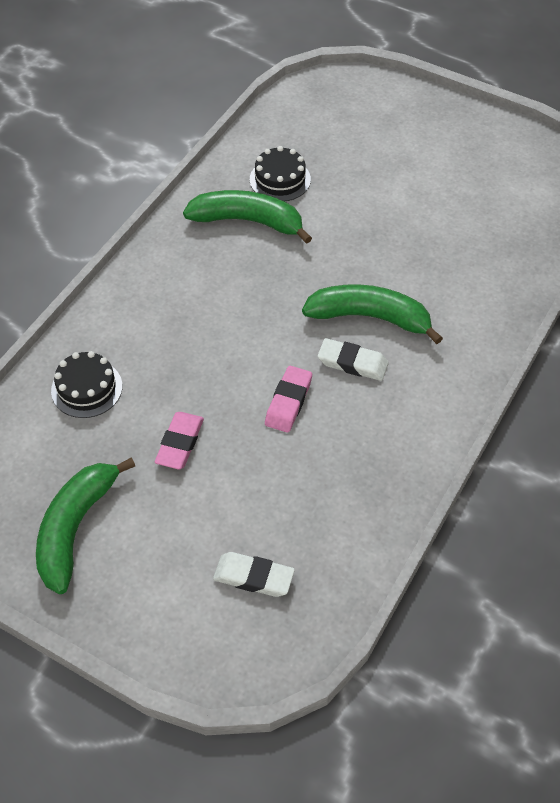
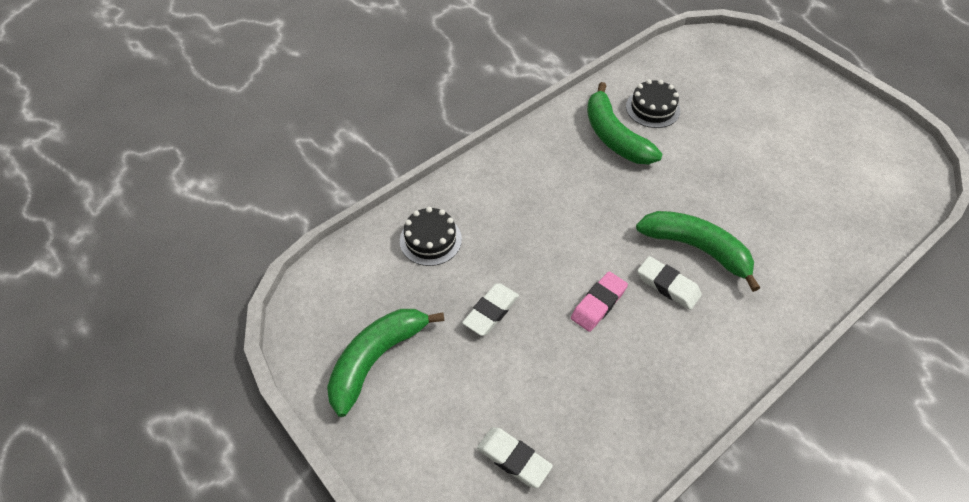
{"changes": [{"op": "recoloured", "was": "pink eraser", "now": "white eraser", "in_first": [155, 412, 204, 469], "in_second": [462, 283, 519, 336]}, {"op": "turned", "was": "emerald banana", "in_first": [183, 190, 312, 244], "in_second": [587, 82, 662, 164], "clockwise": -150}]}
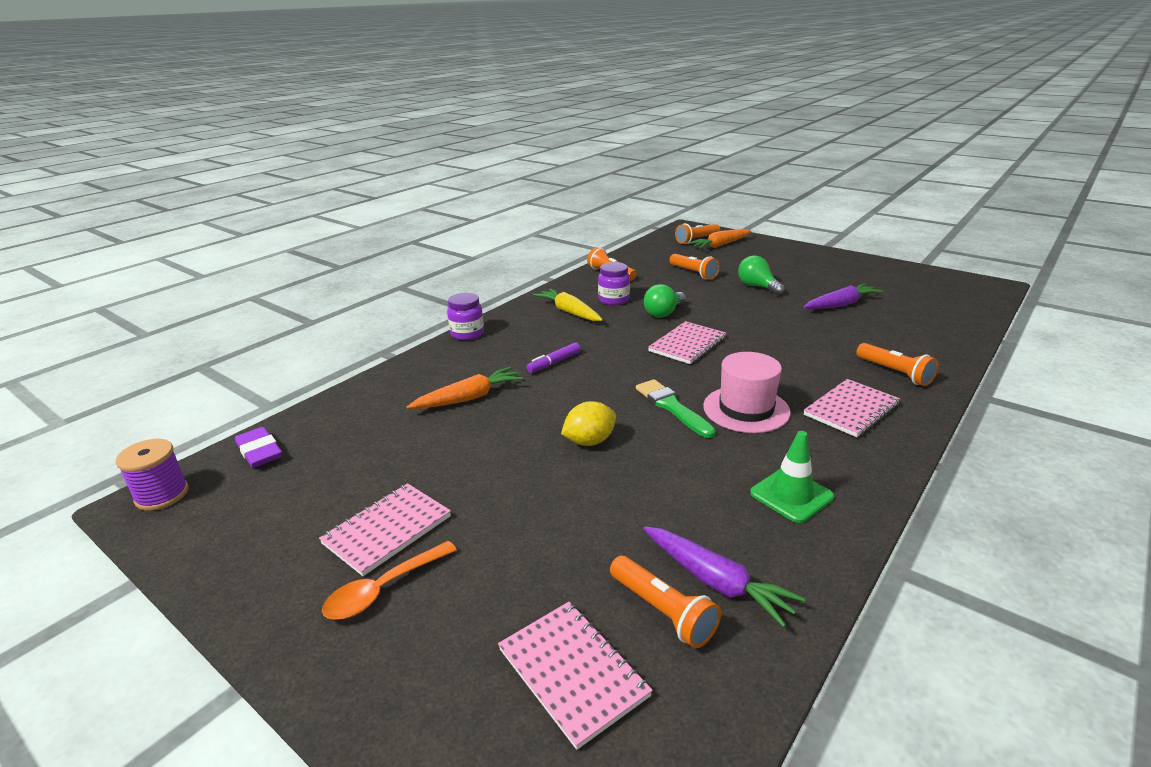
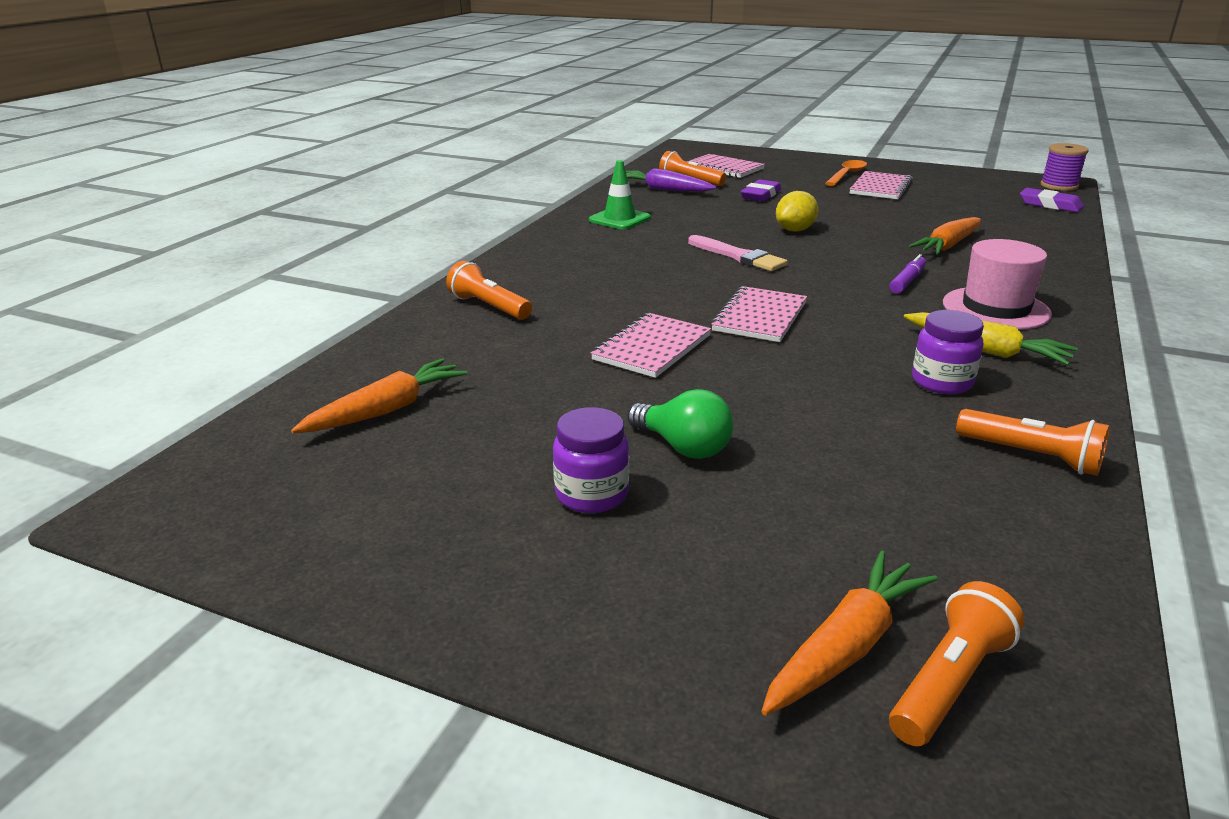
{"changes": [{"op": "removed", "was": "emerald bulb", "in_first": [644, 284, 686, 318]}, {"op": "removed", "was": "orange flashlight", "in_first": [669, 254, 720, 280]}, {"op": "removed", "was": "royal purple toy carrot", "in_first": [804, 284, 883, 309]}, {"op": "added", "now": "orange toy carrot", "in_second": [291, 358, 468, 433]}, {"op": "added", "now": "royal purple eraser", "in_second": [741, 179, 781, 202]}, {"op": "moved", "was": "royal purple jar", "in_first": [447, 293, 484, 340], "in_second": [553, 407, 629, 513]}, {"op": "moved", "was": "pink top hat", "in_first": [703, 352, 791, 433], "in_second": [943, 239, 1052, 330]}, {"op": "moved", "was": "pink notebook", "in_first": [804, 379, 900, 437], "in_second": [591, 313, 711, 378]}, {"op": "recoloured", "was": "emerald brush", "now": "pink brush", "in_first": [636, 379, 716, 438], "in_second": [688, 235, 788, 271]}]}
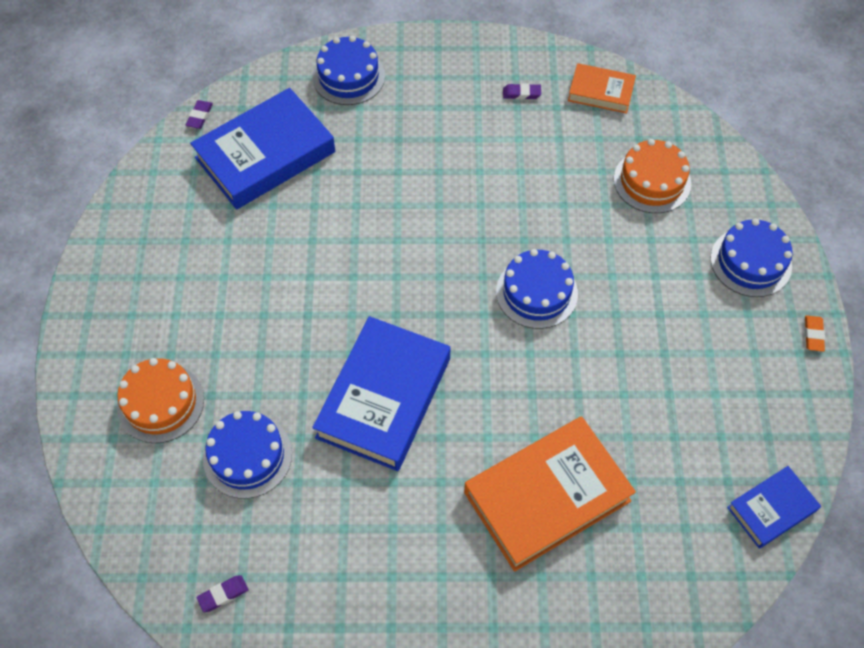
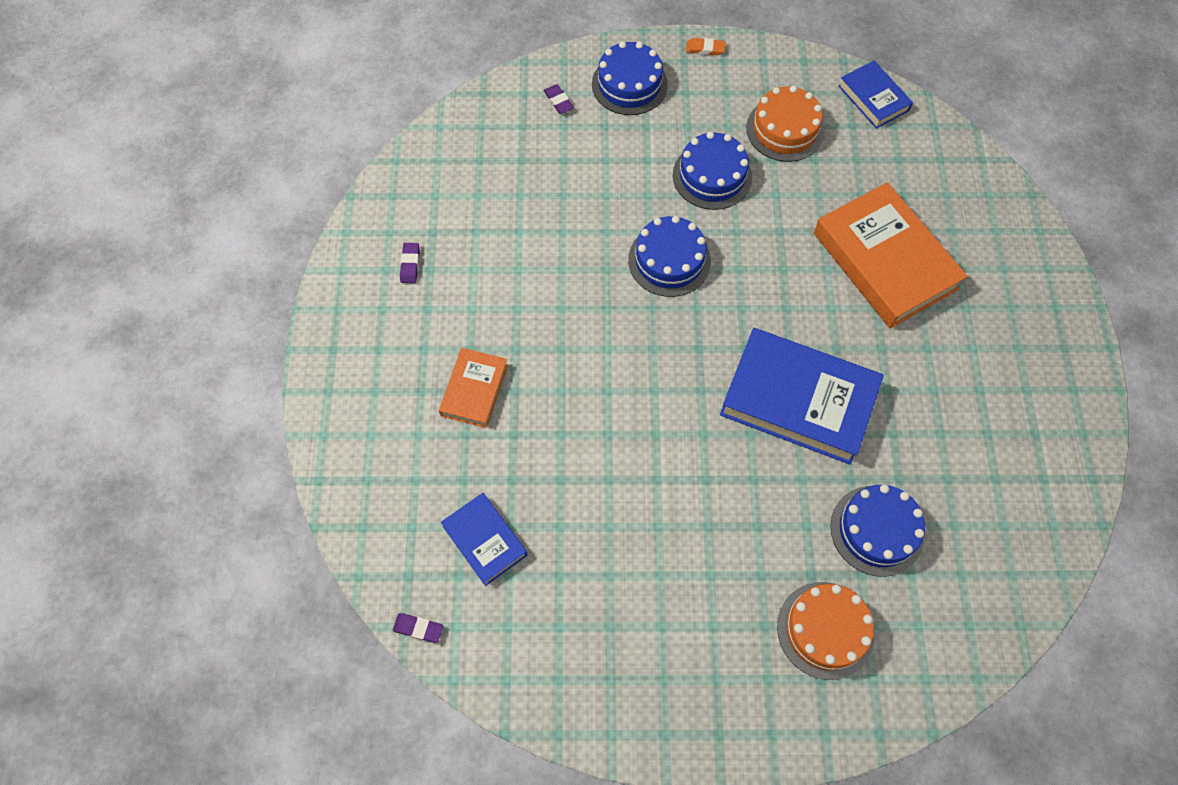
{"changes": [{"op": "moved", "was": "royal purple eraser", "in_first": [196, 575, 248, 612], "in_second": [543, 84, 574, 114]}, {"op": "moved", "was": "royal blue gateau", "in_first": [312, 36, 385, 105], "in_second": [673, 132, 752, 210]}, {"op": "moved", "was": "orange hardback", "in_first": [568, 63, 636, 113], "in_second": [439, 348, 508, 428]}, {"op": "moved", "was": "orange gateau", "in_first": [614, 139, 691, 213], "in_second": [746, 86, 824, 162]}, {"op": "resized", "was": "royal blue hardback", "in_first": [190, 88, 335, 209], "in_second": [441, 493, 527, 586], "ratio": 0.53}]}
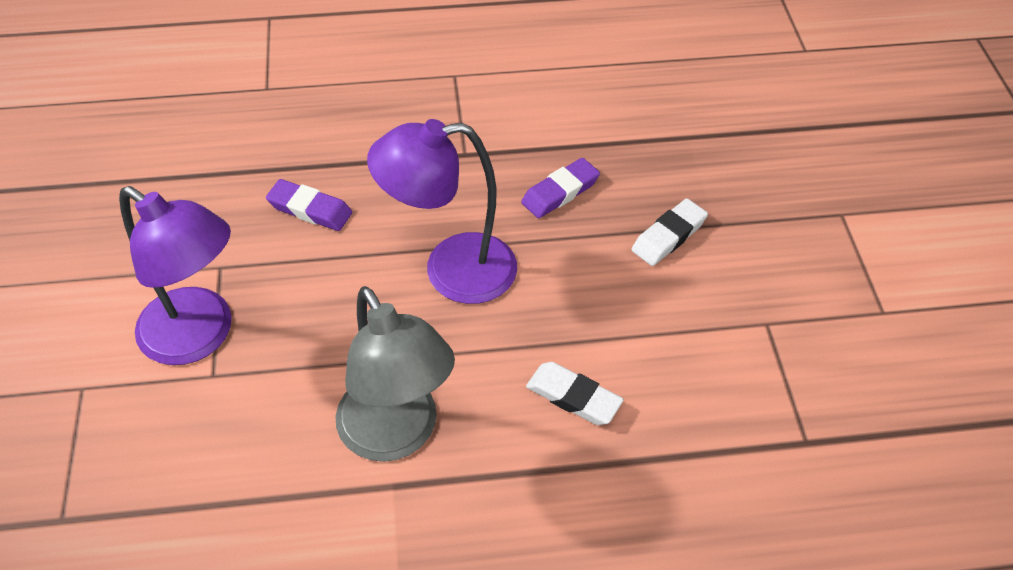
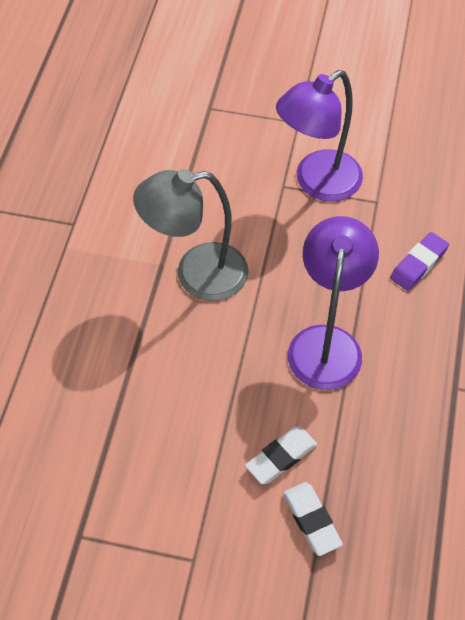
{"changes": [{"op": "removed", "was": "royal purple eraser", "in_first": [521, 158, 600, 218]}, {"op": "moved", "was": "white eraser", "in_first": [526, 362, 624, 425], "in_second": [245, 426, 317, 484]}]}
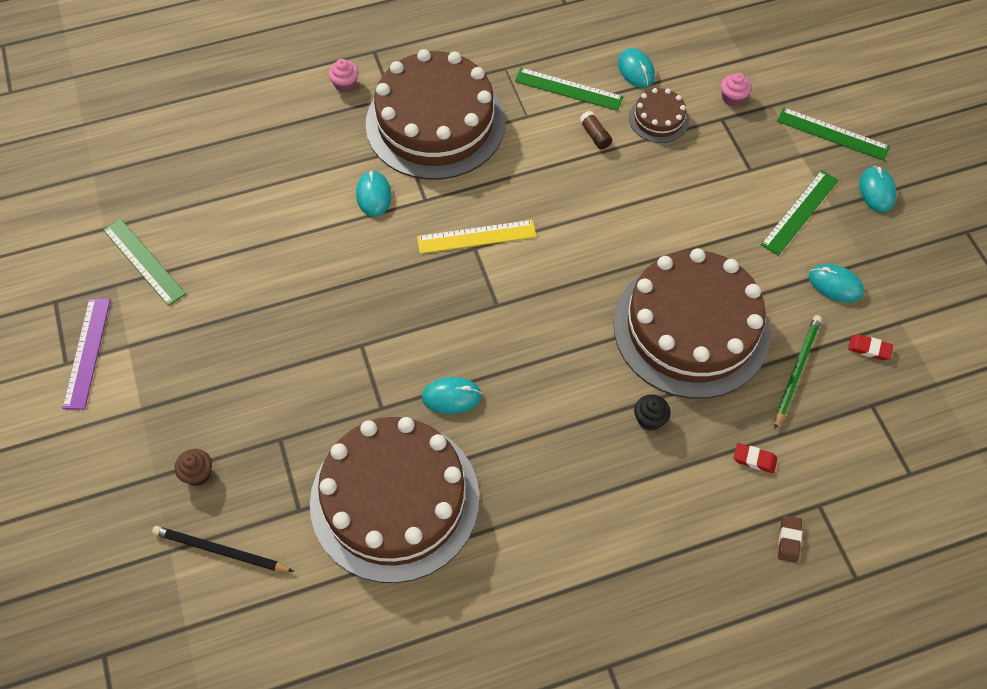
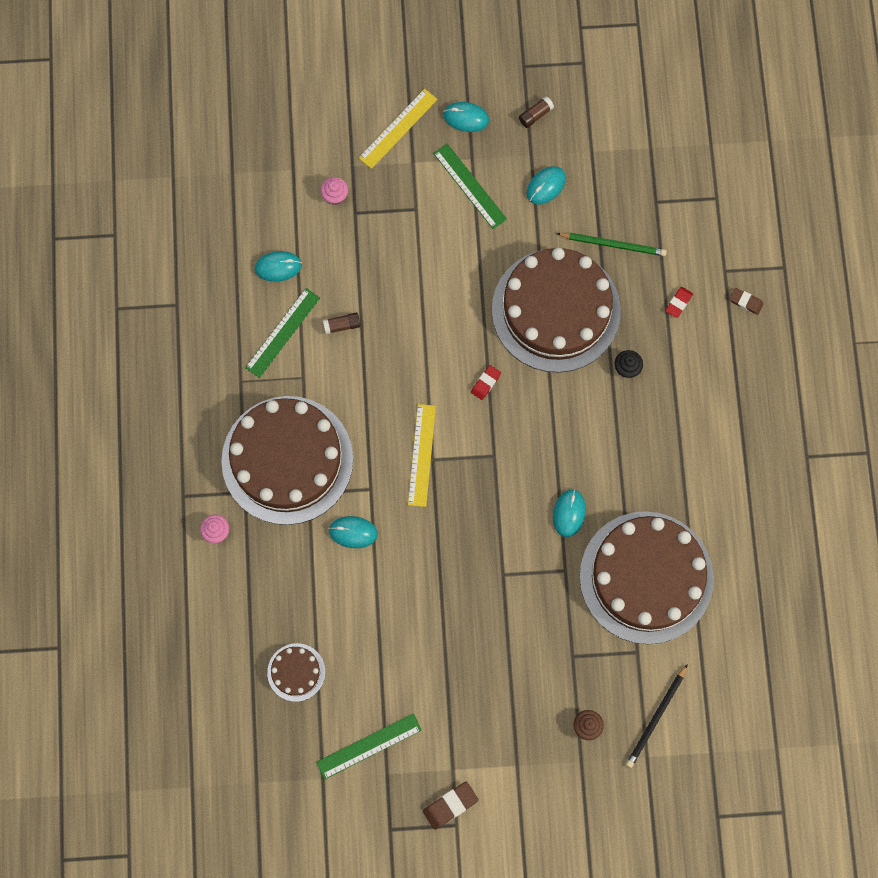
{"changes": [{"op": "added", "now": "russet glue stick", "in_second": [519, 96, 554, 128]}, {"op": "moved", "was": "russet gateau", "in_first": [629, 88, 689, 143], "in_second": [267, 643, 325, 702]}, {"op": "moved", "was": "crimson eraser", "in_first": [848, 334, 893, 360], "in_second": [471, 365, 501, 400]}, {"op": "replaced", "was": "royal purple straightedge", "now": "russet eraser", "in_first": [62, 298, 111, 410], "in_second": [423, 782, 479, 830]}, {"op": "recoloured", "was": "emerald straightedge", "now": "golden straightedge", "in_first": [777, 107, 890, 161], "in_second": [359, 89, 438, 169]}, {"op": "turned", "was": "emerald wooden pencil", "in_first": [774, 315, 822, 429], "in_second": [556, 233, 667, 256], "clockwise": 150}]}
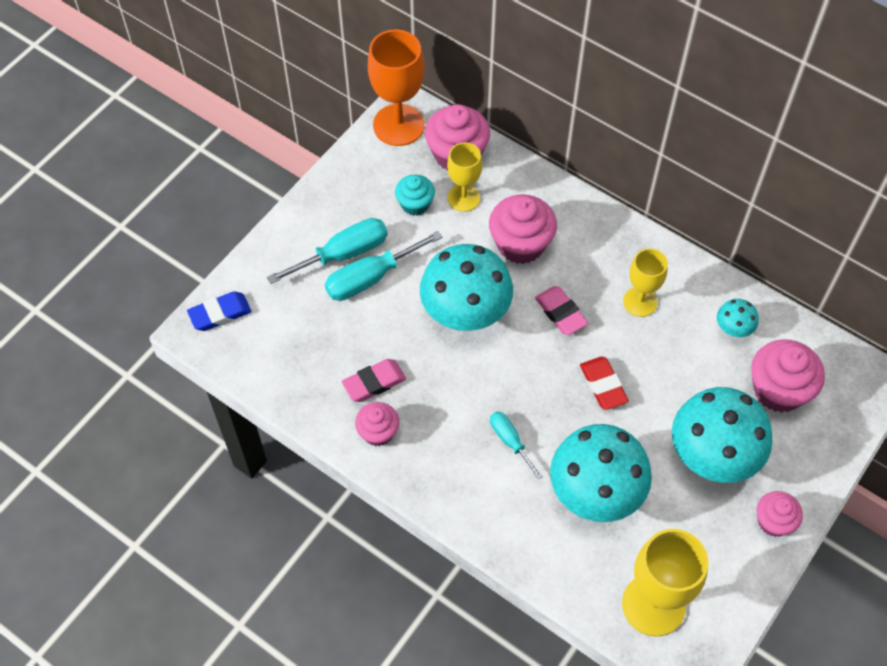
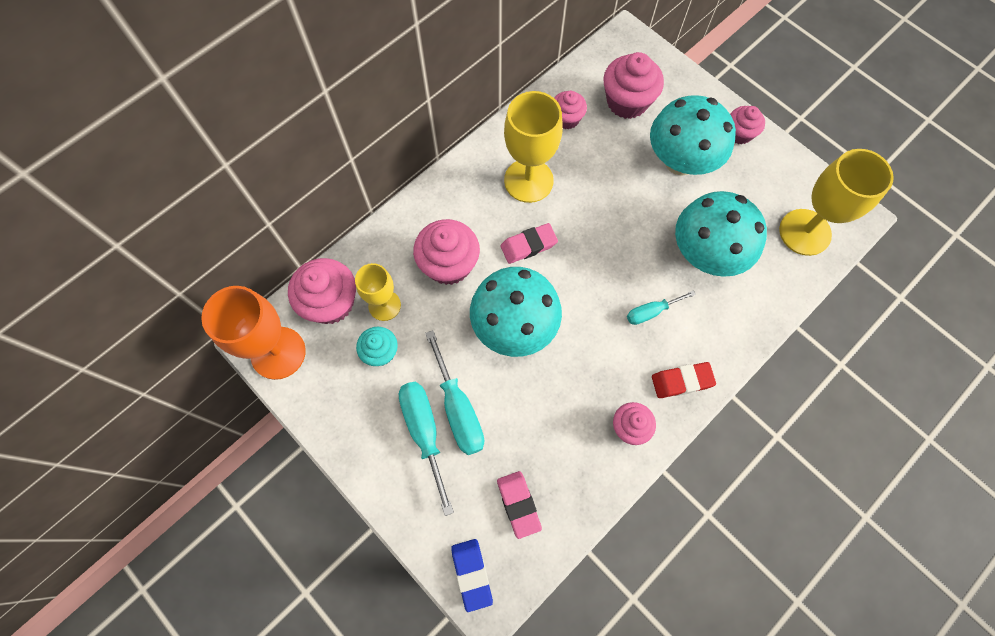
{"changes": [{"op": "moved", "was": "pink eraser", "in_first": [342, 359, 406, 402], "in_second": [497, 471, 542, 539]}, {"op": "moved", "was": "crimson eraser", "in_first": [580, 356, 629, 410], "in_second": [652, 362, 716, 398]}, {"op": "replaced", "was": "aqua toadstool", "now": "pink fairy cake", "in_first": [717, 299, 758, 337], "in_second": [554, 91, 587, 129]}, {"op": "resized", "was": "golden goblet", "in_first": [623, 248, 668, 317], "in_second": [504, 91, 563, 203], "ratio": 1.64}]}
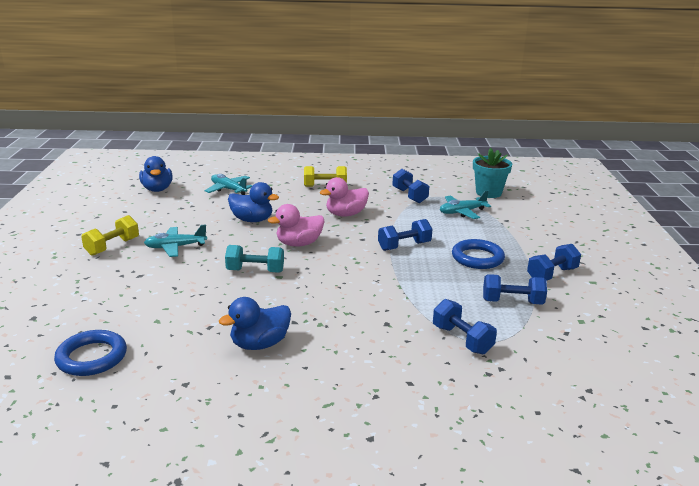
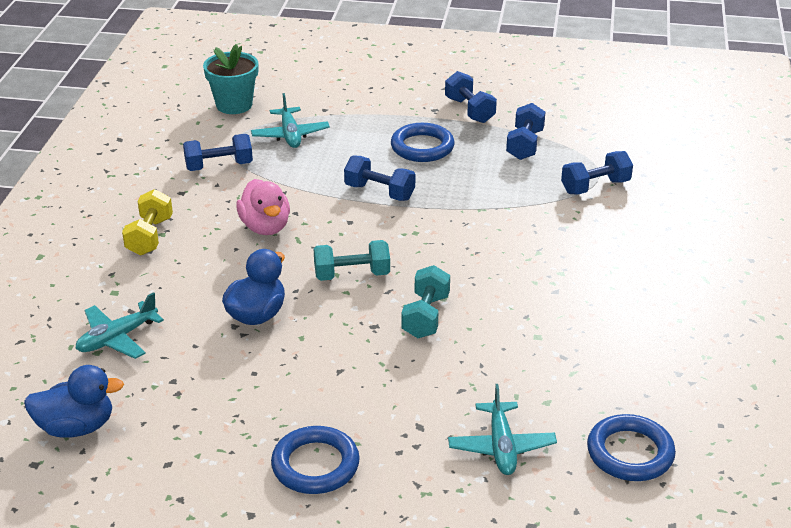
{"changes": [{"op": "removed", "was": "royal blue toy duck", "in_first": [219, 297, 291, 350]}, {"op": "moved", "was": "aqua aeroplane", "in_first": [144, 225, 207, 257], "in_second": [448, 384, 557, 475]}, {"op": "replaced", "was": "golden dumbbell", "now": "royal blue ring", "in_first": [81, 215, 139, 256], "in_second": [271, 426, 360, 494]}, {"op": "replaced", "was": "pink toy duck", "now": "aqua dumbbell", "in_first": [268, 204, 325, 247], "in_second": [314, 240, 390, 281]}, {"op": "turned", "was": "royal blue dumbbell", "in_first": [378, 219, 432, 251], "in_second": [344, 155, 415, 201], "clockwise": -45}]}
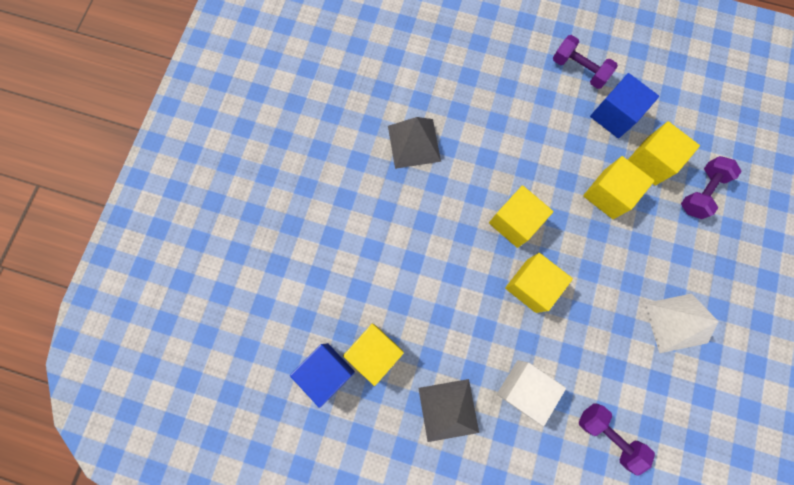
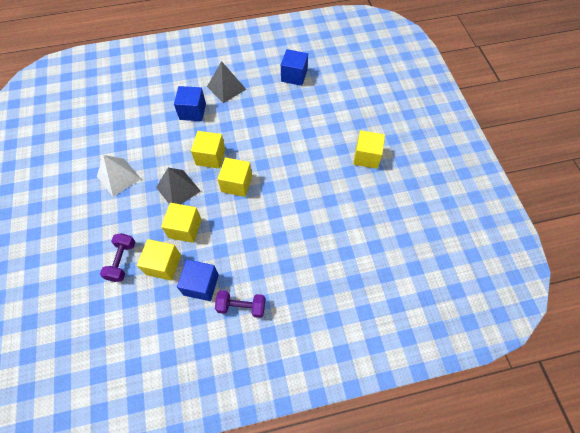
{"changes": [{"op": "removed", "was": "royal purple dumbbell", "in_first": [579, 403, 655, 475]}, {"op": "moved", "was": "golden block", "in_first": [343, 324, 404, 386], "in_second": [353, 130, 385, 169]}, {"op": "moved", "was": "grey pyramid", "in_first": [388, 117, 441, 169], "in_second": [156, 168, 201, 204]}, {"op": "recoloured", "was": "white block", "now": "royal blue block", "in_first": [497, 360, 566, 426], "in_second": [174, 86, 206, 121]}]}
